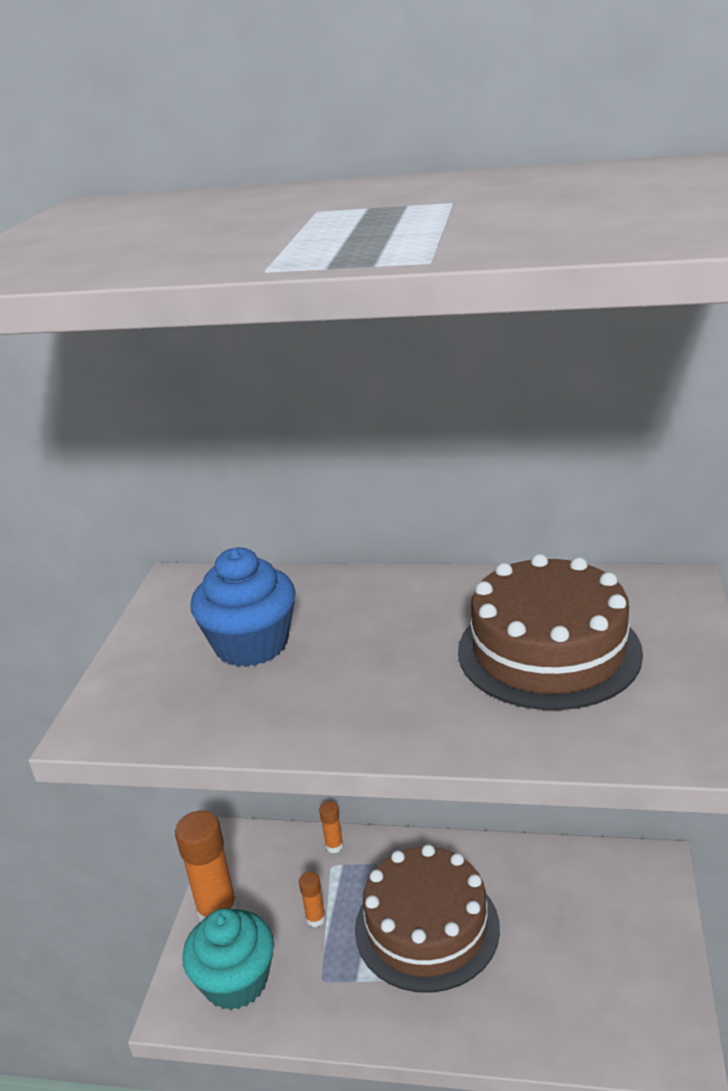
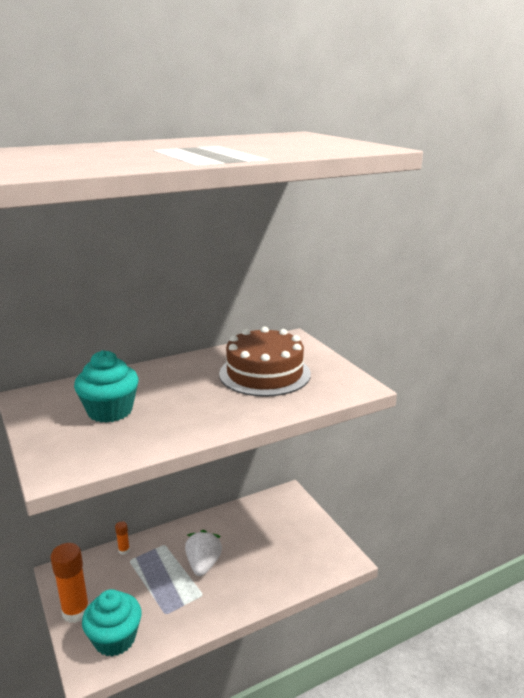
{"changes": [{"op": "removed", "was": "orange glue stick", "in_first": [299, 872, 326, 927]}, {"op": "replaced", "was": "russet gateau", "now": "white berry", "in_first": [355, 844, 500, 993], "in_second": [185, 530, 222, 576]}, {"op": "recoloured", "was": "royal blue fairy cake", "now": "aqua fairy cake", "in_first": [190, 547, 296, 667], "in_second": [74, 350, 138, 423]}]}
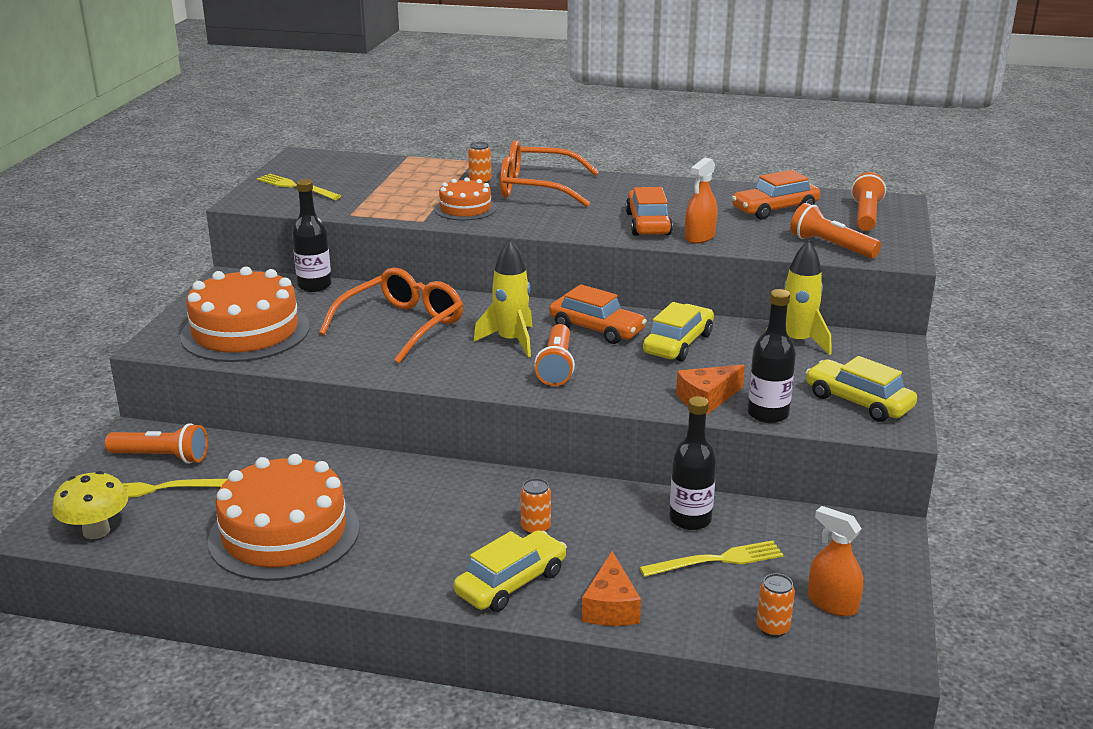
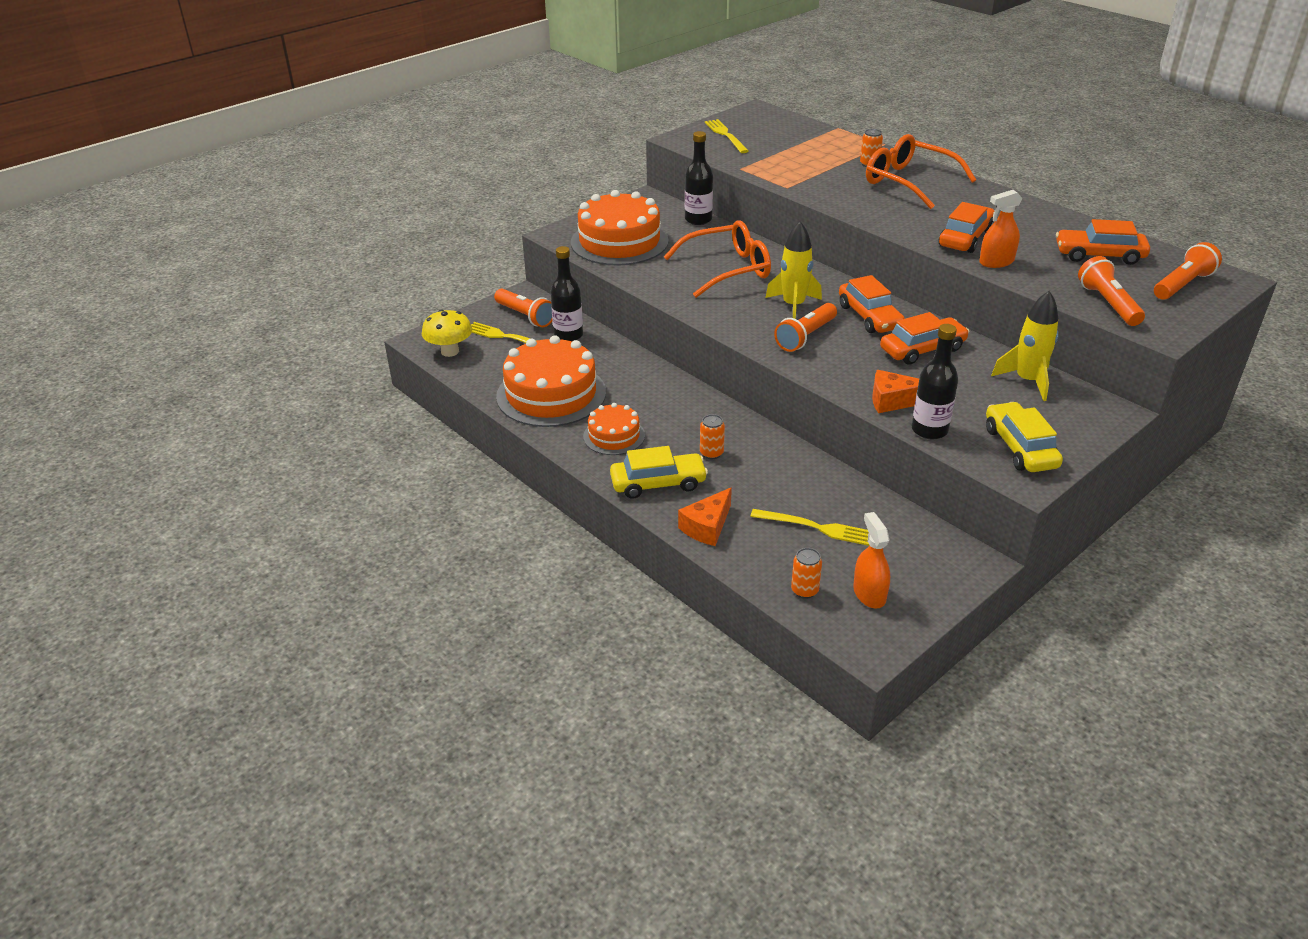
{"changes": [{"op": "moved", "was": "orange gateau", "in_first": [435, 177, 497, 221], "in_second": [583, 403, 645, 455]}, {"op": "moved", "was": "jet-black flask", "in_first": [670, 396, 717, 530], "in_second": [550, 246, 583, 342]}, {"op": "recoloured", "was": "golden toy car", "now": "orange toy car", "in_first": [643, 302, 714, 361], "in_second": [880, 312, 969, 365]}]}
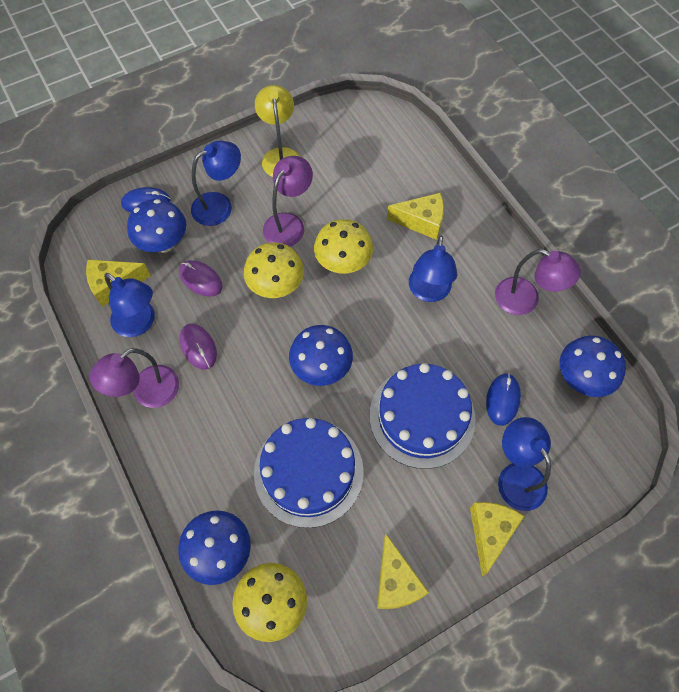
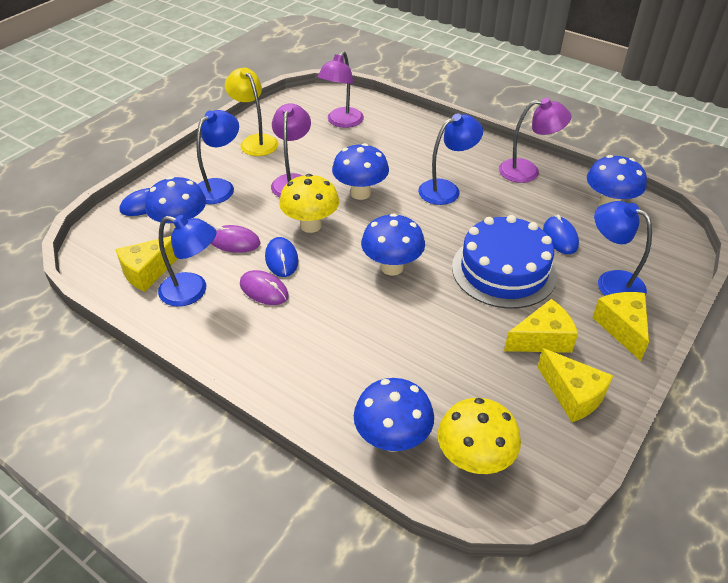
{"changes": [{"op": "removed", "was": "royal blue gateau", "in_first": [254, 418, 364, 528]}, {"op": "added", "now": "royal blue mouse", "in_second": [265, 237, 298, 277]}, {"op": "moved", "was": "royal purple lamp", "in_first": [90, 348, 179, 408], "in_second": [317, 51, 364, 128]}, {"op": "moved", "was": "golden cheese wedge", "in_first": [387, 193, 444, 240], "in_second": [504, 299, 578, 353]}, {"op": "recoloured", "was": "golden toadstool", "now": "royal blue toadstool", "in_first": [314, 219, 373, 274], "in_second": [332, 143, 389, 200]}, {"op": "turned", "was": "royal blue lamp", "in_first": [409, 235, 458, 302], "in_second": [418, 113, 483, 205], "clockwise": -105}]}
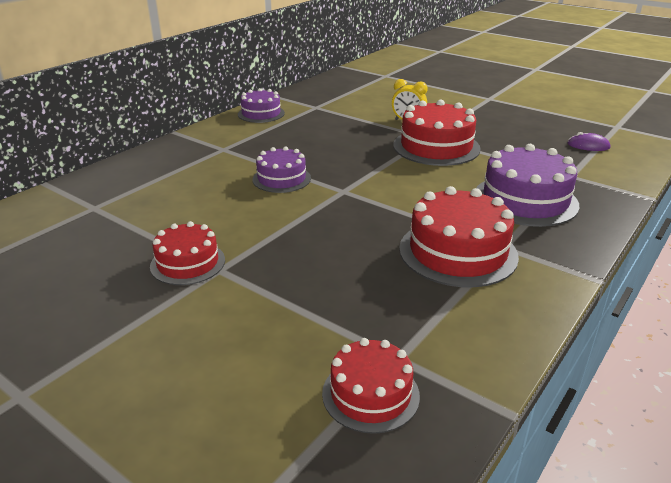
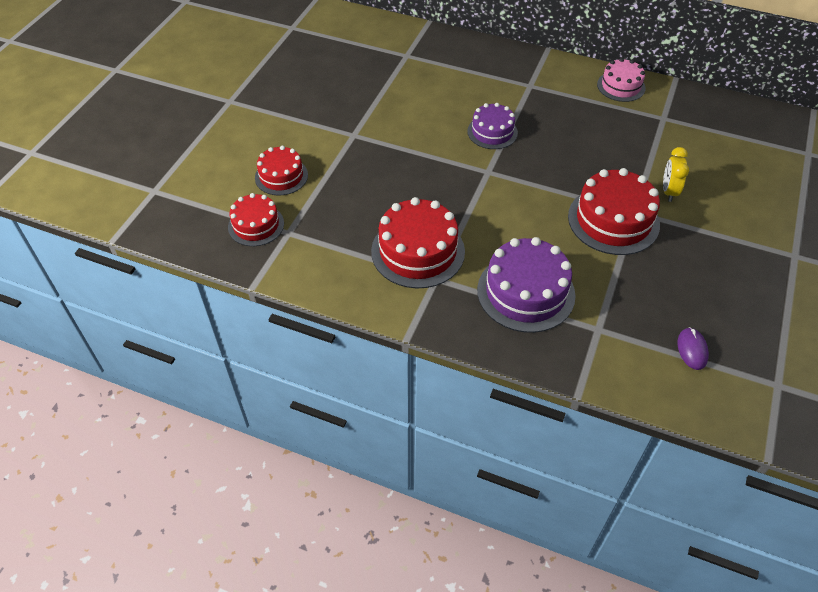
{"changes": [{"op": "moved", "was": "crimson gateau", "in_first": [150, 221, 225, 285], "in_second": [255, 145, 308, 196]}, {"op": "recoloured", "was": "royal purple gateau", "now": "pink gateau", "in_first": [238, 88, 285, 123], "in_second": [597, 58, 646, 102]}]}
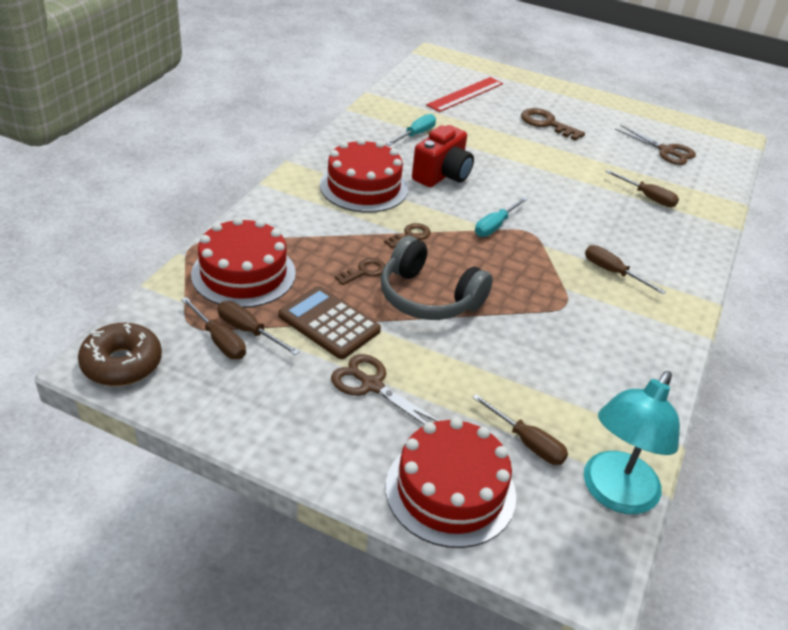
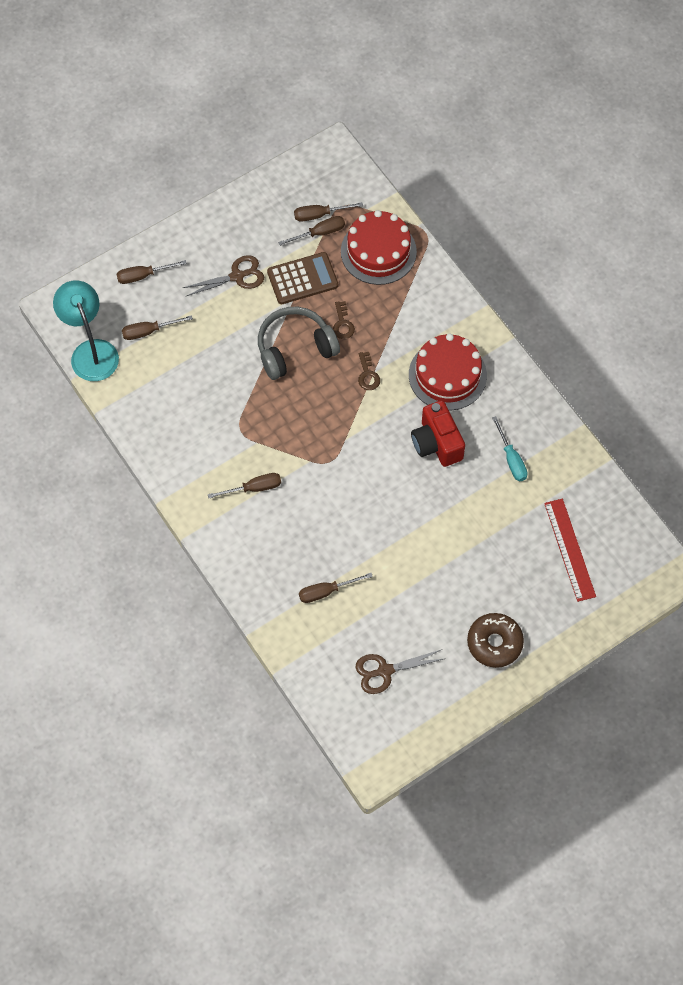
{"changes": [{"op": "removed", "was": "aqua screwdriver", "in_first": [475, 197, 528, 237]}, {"op": "removed", "was": "russet door key", "in_first": [521, 108, 585, 141]}, {"op": "moved", "was": "russet doughnut", "in_first": [78, 323, 162, 386], "in_second": [467, 613, 524, 668]}, {"op": "replaced", "was": "crimson gateau", "now": "russet screwdriver", "in_first": [386, 418, 516, 548], "in_second": [117, 260, 187, 284]}]}
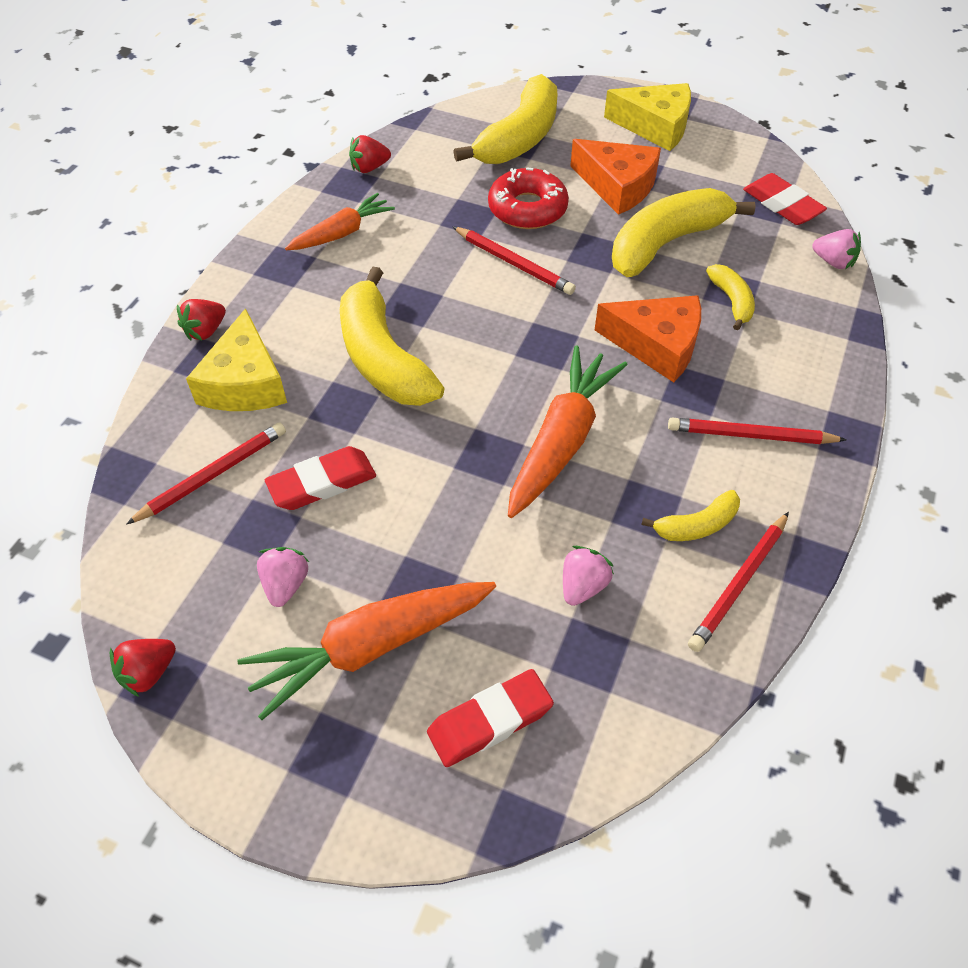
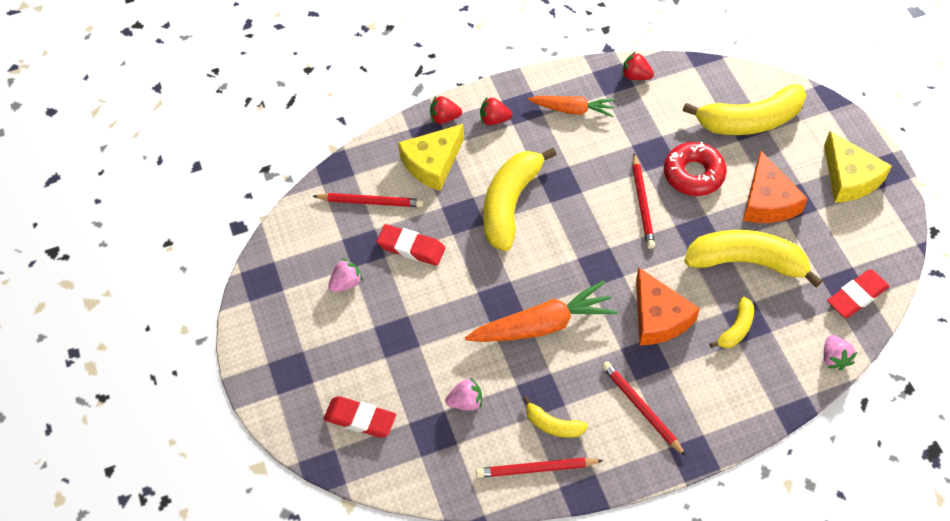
{"changes": [{"op": "removed", "was": "orange toy carrot", "in_first": [237, 582, 496, 720]}, {"op": "moved", "was": "crimson berry", "in_first": [110, 639, 176, 697], "in_second": [480, 96, 512, 125]}, {"op": "turned", "was": "crimson eraser", "in_first": [743, 173, 827, 225], "in_second": [827, 269, 889, 318], "clockwise": 45}]}
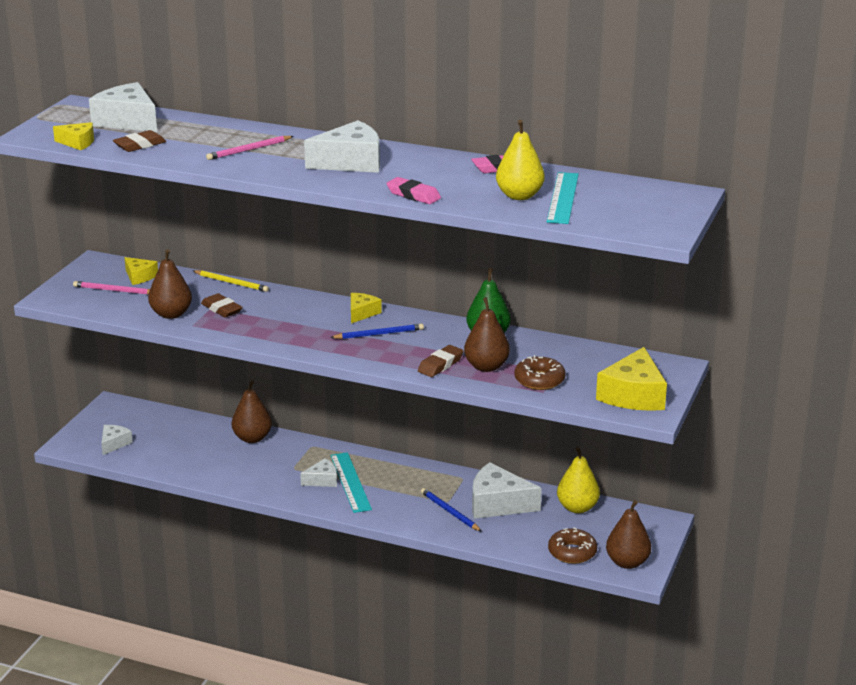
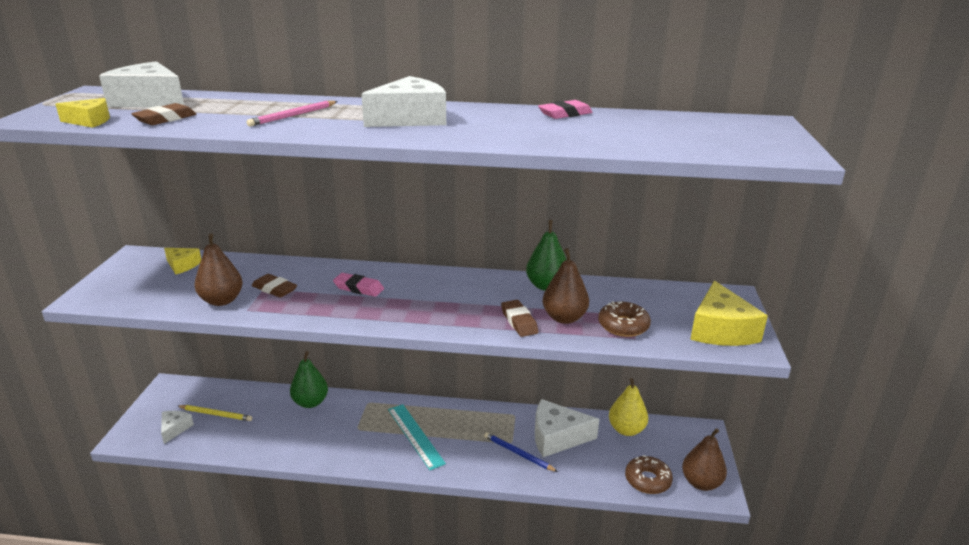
{"changes": [{"op": "removed", "was": "pink wooden pencil", "in_first": [73, 281, 150, 295]}, {"op": "removed", "was": "white cheese wedge", "in_first": [300, 458, 337, 487]}, {"op": "removed", "was": "royal blue wooden pencil", "in_first": [330, 324, 424, 339]}, {"op": "removed", "was": "golden cheese wedge", "in_first": [351, 293, 382, 324]}, {"op": "removed", "was": "golden pear", "in_first": [496, 120, 545, 200]}, {"op": "removed", "was": "aqua straightedge", "in_first": [547, 172, 579, 224]}, {"op": "moved", "was": "golden wooden pencil", "in_first": [193, 270, 269, 292], "in_second": [178, 405, 252, 421]}, {"op": "moved", "was": "pink eraser", "in_first": [386, 177, 441, 204], "in_second": [333, 273, 384, 297]}, {"op": "recoloured", "was": "russet pear", "now": "emerald pear", "in_first": [232, 380, 272, 443], "in_second": [290, 351, 328, 408]}, {"op": "turned", "was": "russet eraser", "in_first": [418, 345, 463, 377], "in_second": [501, 300, 539, 337], "clockwise": -45}]}
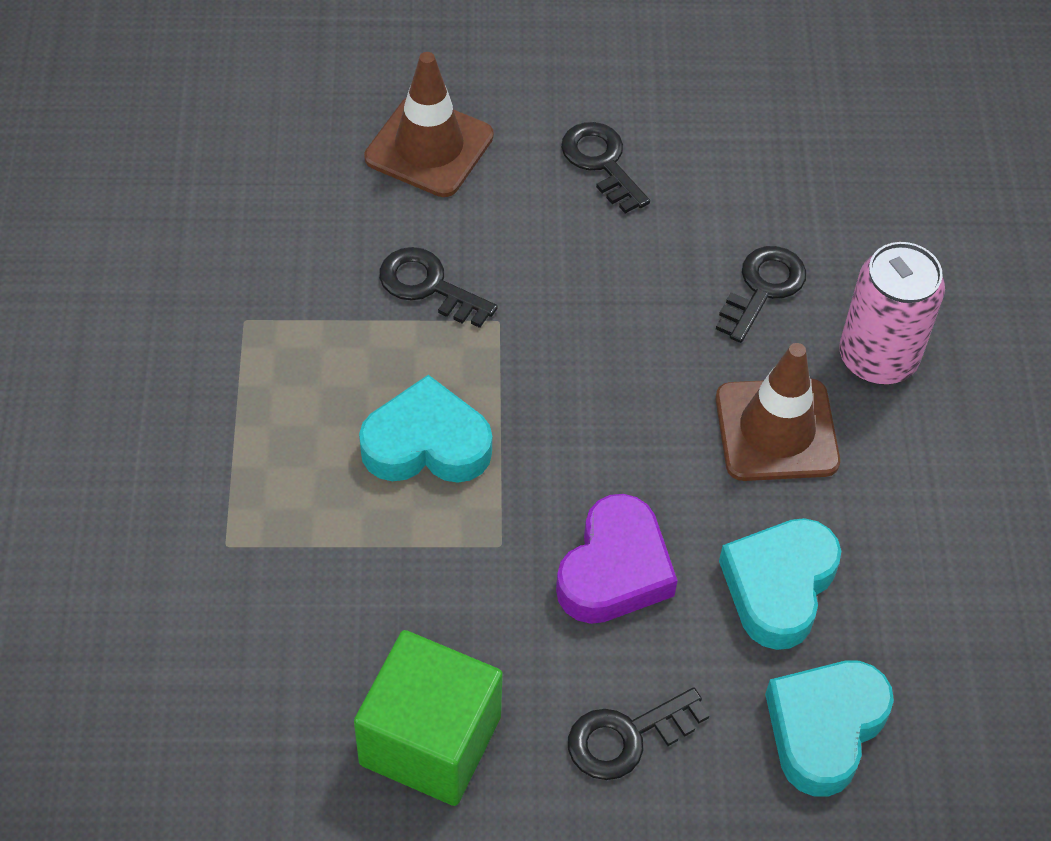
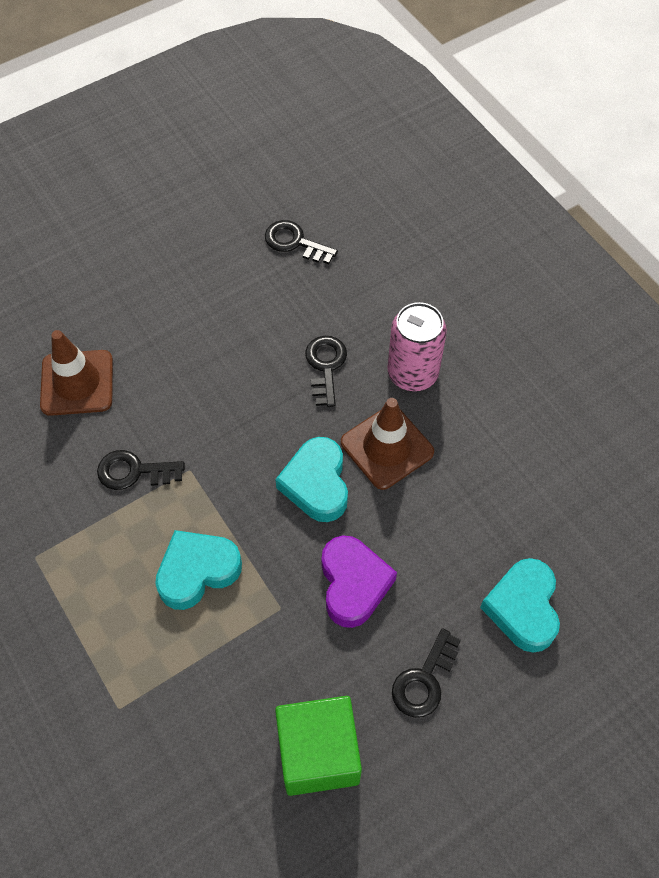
{"changes": [{"op": "moved", "was": "jet-black door key", "in_first": [561, 122, 650, 213], "in_second": [265, 220, 338, 264]}, {"op": "moved", "was": "aqua heart shape", "in_first": [719, 518, 841, 650], "in_second": [275, 437, 348, 522]}]}
